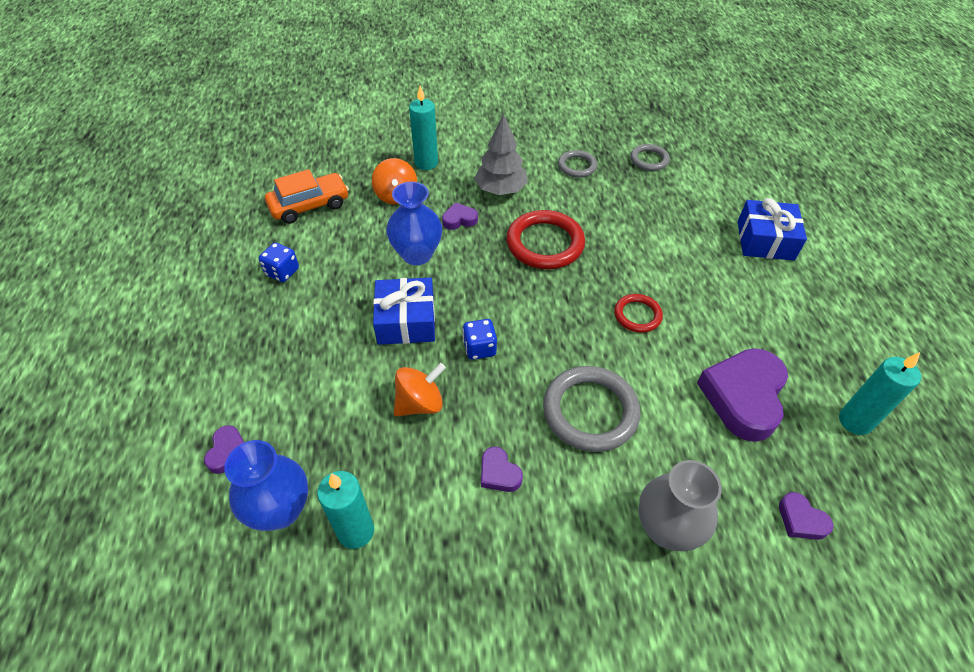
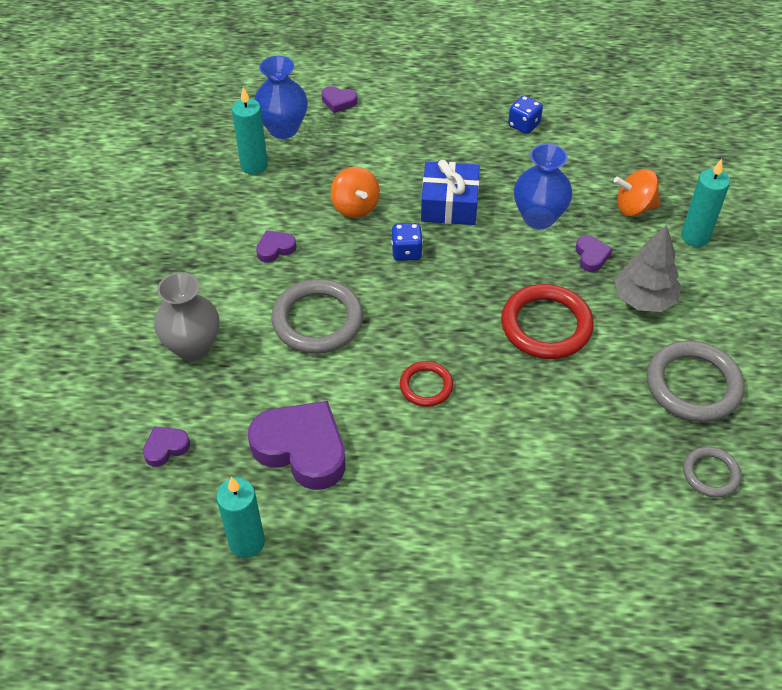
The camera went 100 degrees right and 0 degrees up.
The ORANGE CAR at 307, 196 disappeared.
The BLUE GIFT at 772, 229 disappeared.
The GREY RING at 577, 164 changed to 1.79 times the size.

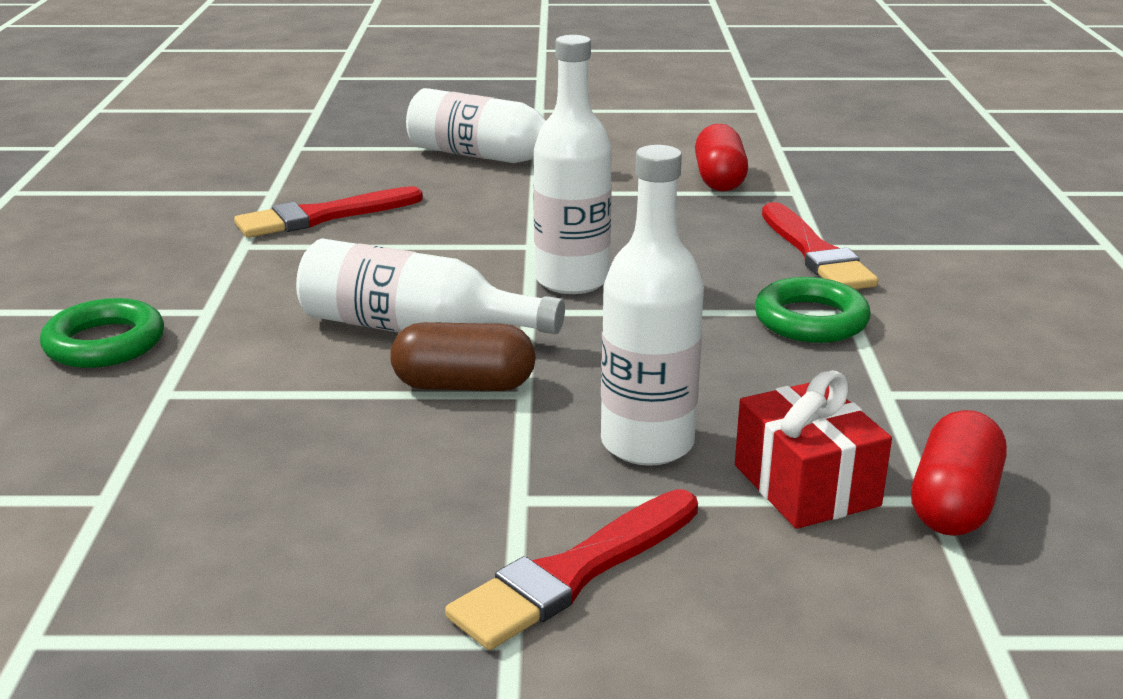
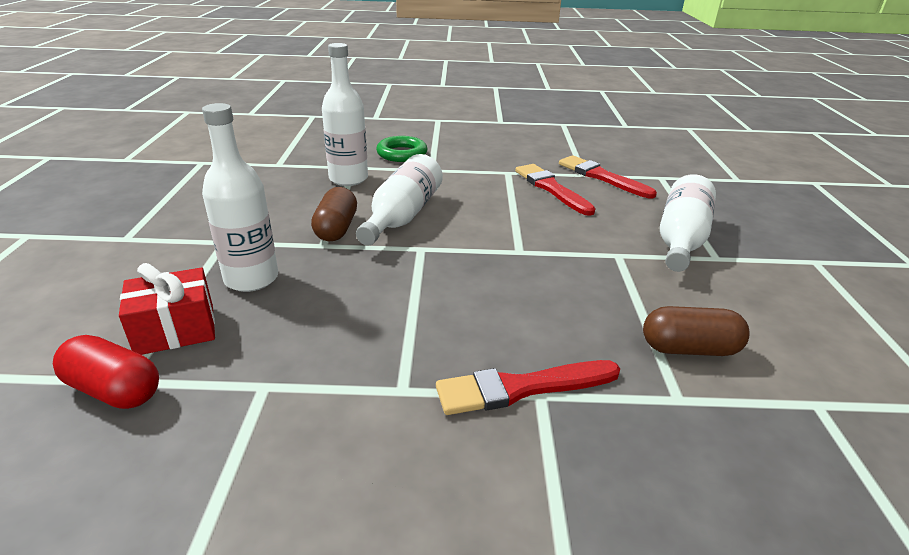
The camera went 90 degrees right and 5 degrees up.
The GREEN RING at 813, 310 disappeared.
The RED BRUSH moved from 571, 569 to 608, 177.
The WHITE BOTTLE moved from 572, 164 to 345, 114.
The RED CAPSULE at 721, 157 became the BROWN CAPSULE at 696, 331.

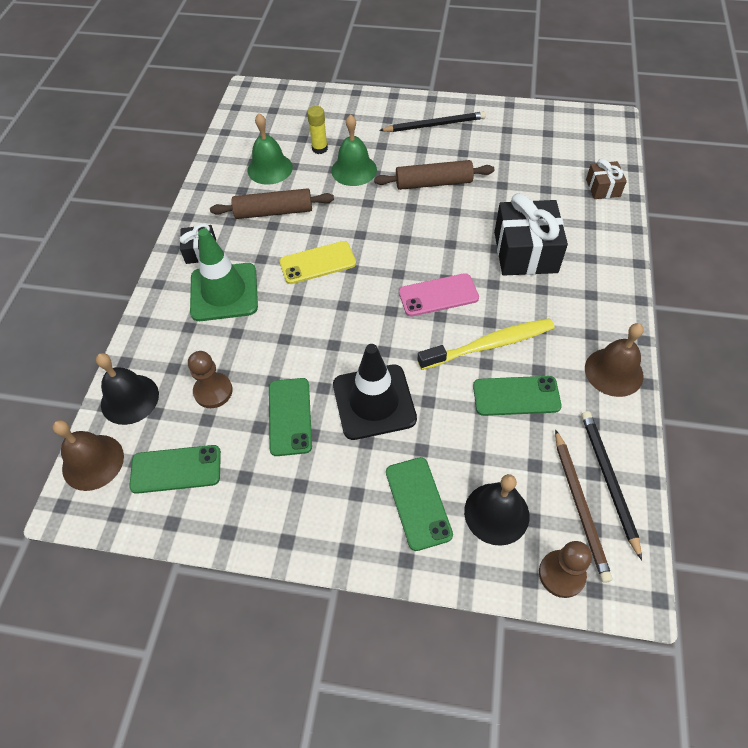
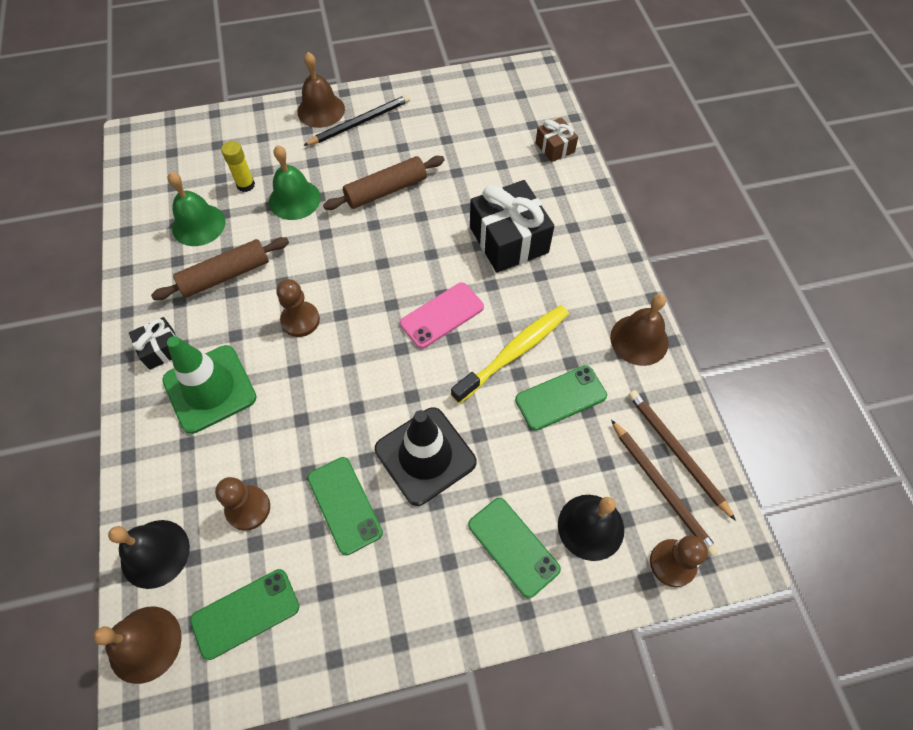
The camera went 25 degrees left and 5 degrees up.
The BROWN BELL at 321, 90 appeared.
The YELLOW PHONE at 317, 262 was replaced by the BROWN PAWN at 298, 308.
The BLACK PENCIL at 612, 485 became the BROWN PENCIL at 682, 455.

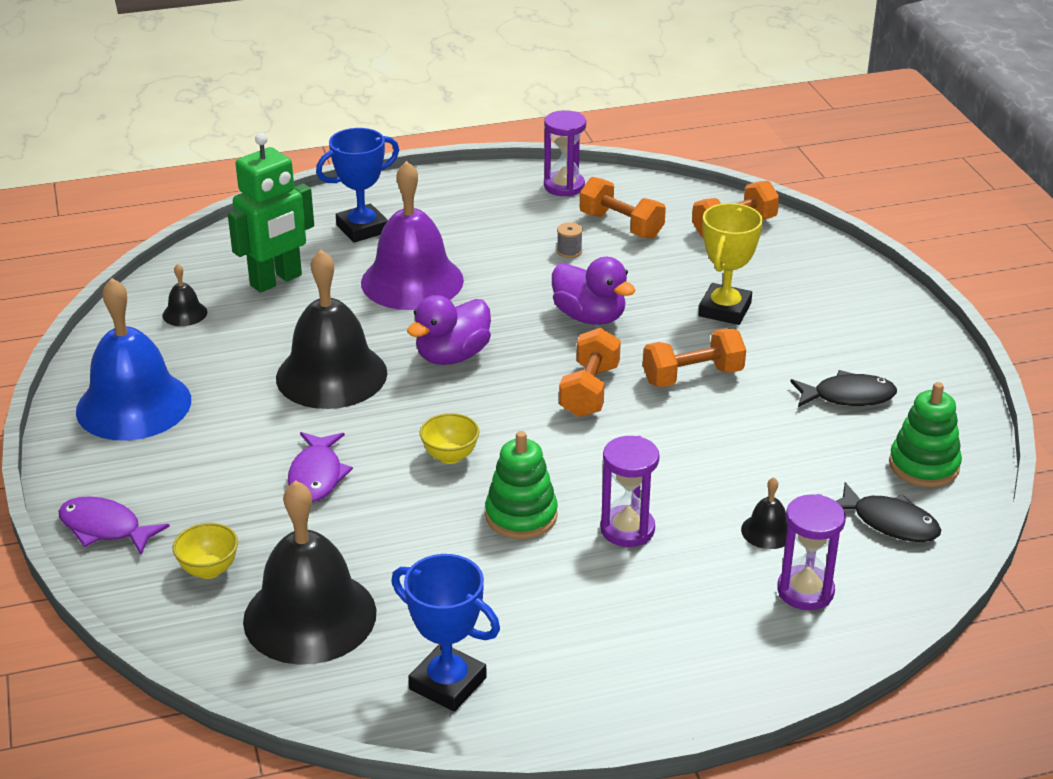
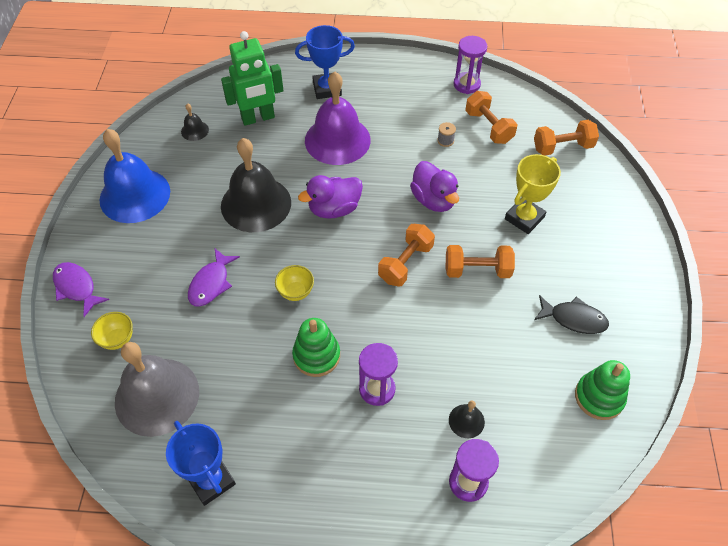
The camera went 20 degrees right and 20 degrees up.
The BLACK FISH at 888, 512 disappeared.
The BLACK BELL at 309, 572 became the GREY BELL at 157, 389.

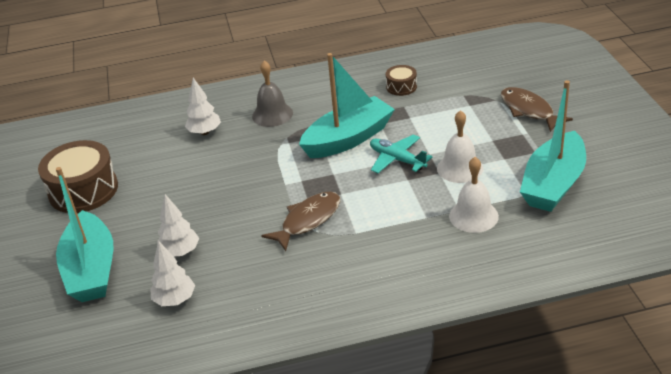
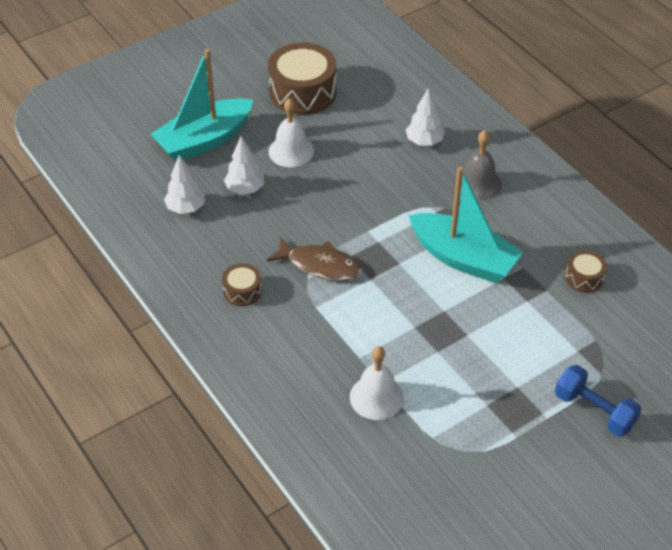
The camera went 65 degrees right and 10 degrees up.
The TURQUOISE PLANE at 401, 153 disappeared.
The TURQUOISE BOAT at 553, 146 disappeared.
The BROWN DRUM at 242, 284 appeared.
The WHITE BELL moved from 460, 146 to 291, 132.
The BROWN FISH at 537, 109 was replaced by the BLUE DUMBBELL at 598, 401.

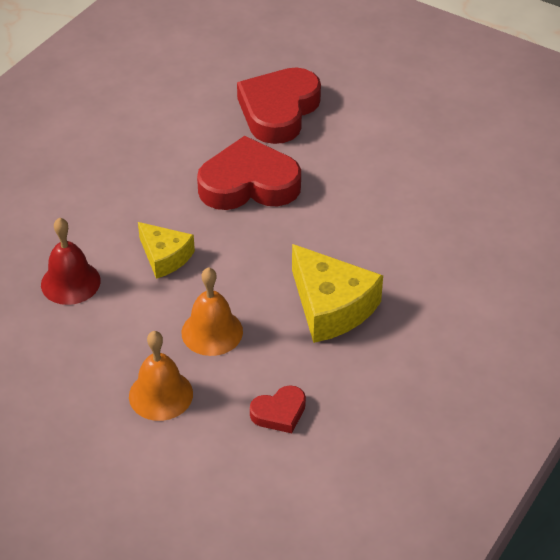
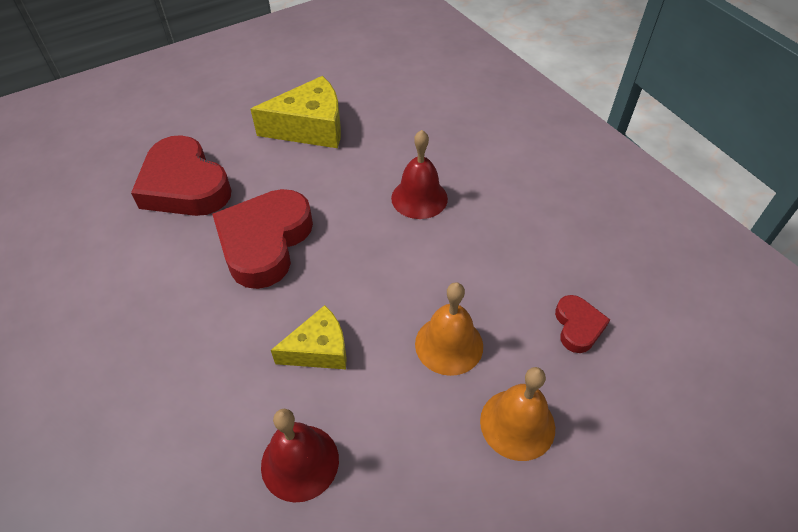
The camera went 65 degrees left and 5 degrees up.
The RED BELL at 419, 174 appeared.
The YELLOW CHEESE moved from 337, 293 to 295, 112.

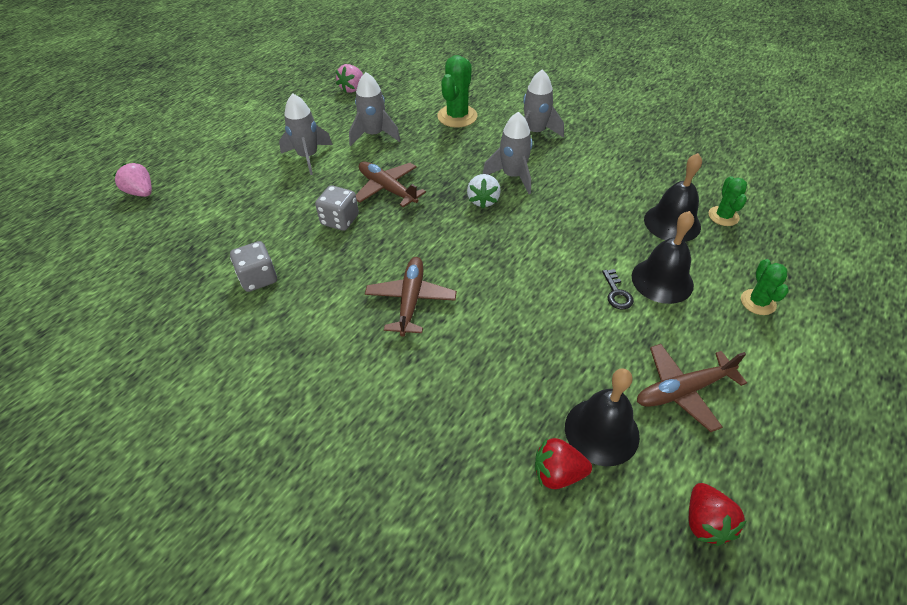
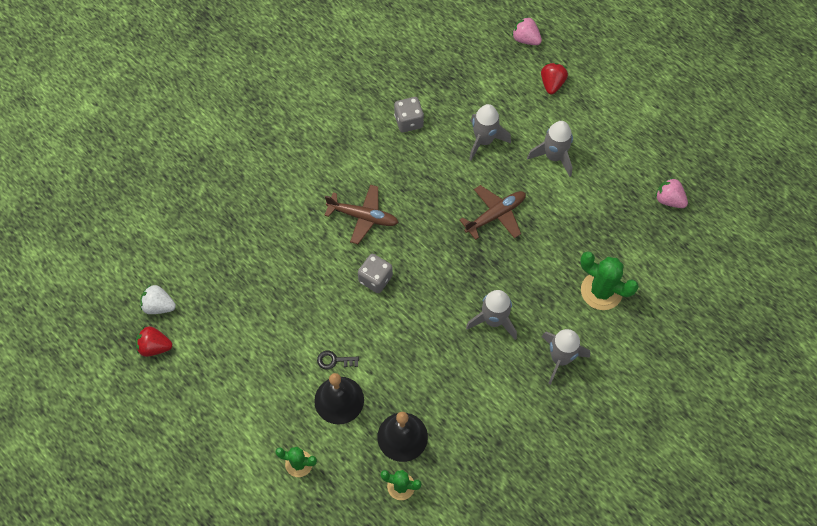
The camera went 100 degrees right and 15 degrees up.
The BLACK BELL at 602, 417 disappeared.
The BROWN PLANE at 692, 388 disappeared.
The GREY DICE moved from 337, 208 to 375, 273.
The GREY ROCKET moved from 375, 109 to 490, 132.
The WHITE STRAWBERRY moved from 484, 191 to 158, 299.
The RED STRAWBERRY moved from 563, 463 to 554, 78.
The PINK STRAWBERRY at 132, 180 turned 105 degrees counterclockwise.

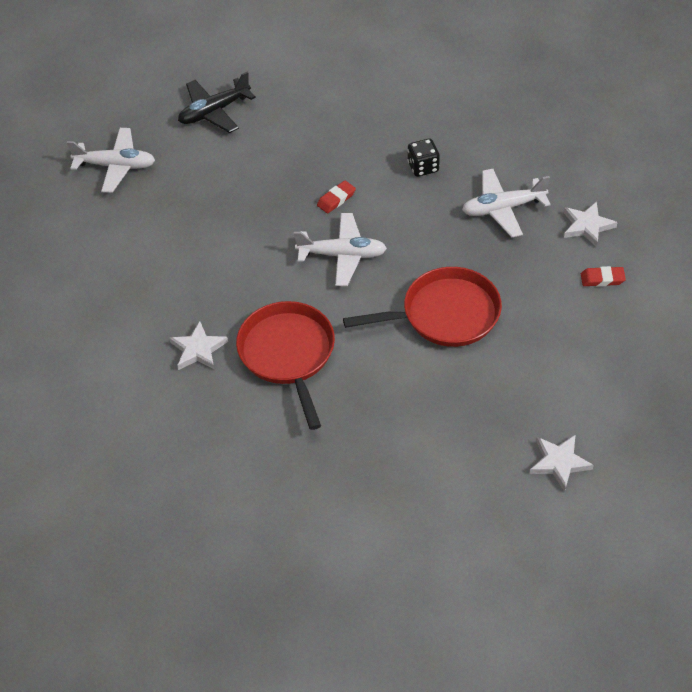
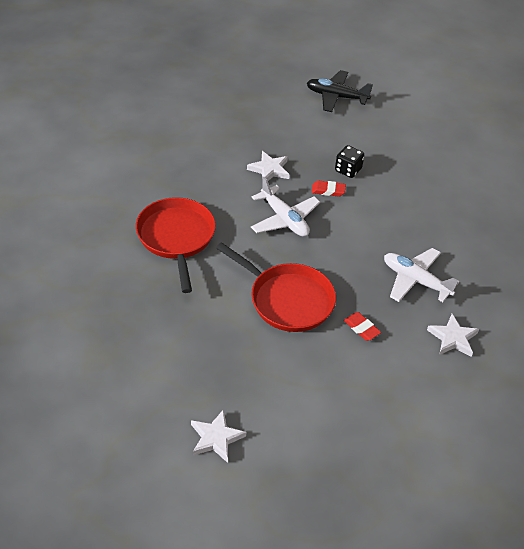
The camera went 45 degrees right and 5 degrees down.
The WHITE PLANE at 111, 160 disappeared.
The WHITE STAR moved from 198, 345 to 268, 166.
The BLACK DICE moved from 424, 158 to 349, 161.
The RED ERASER moved from 603, 276 to 362, 326.
The RED PAN at 285, 365 turned 45 degrees counterclockwise.

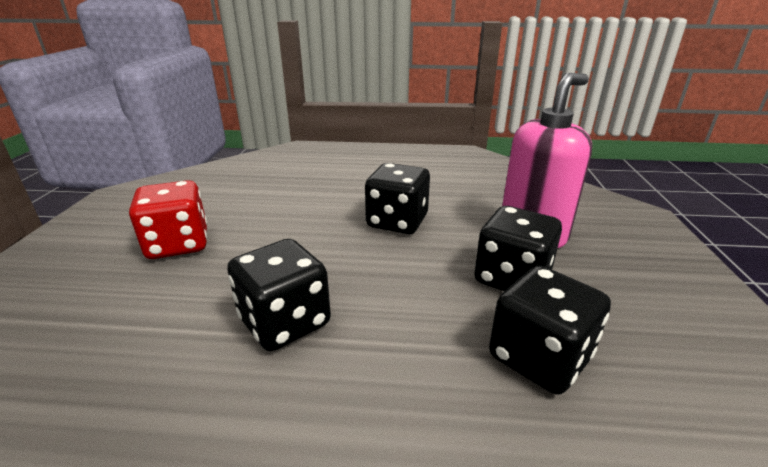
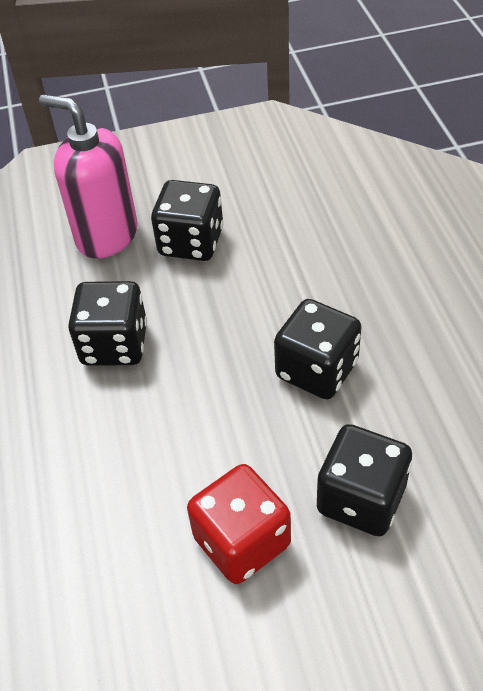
The camera went 105 degrees left and 20 degrees up.
The BLACK DICE moved from 550, 330 to 364, 480.

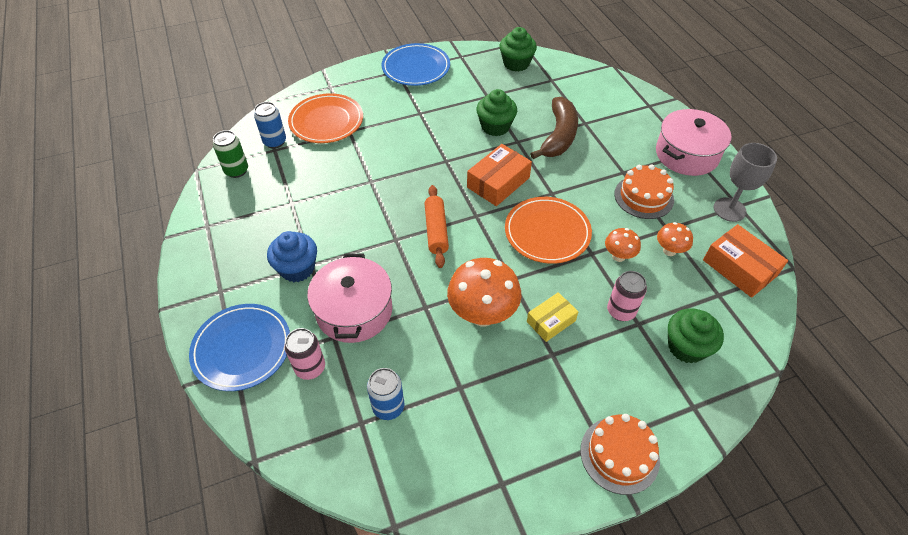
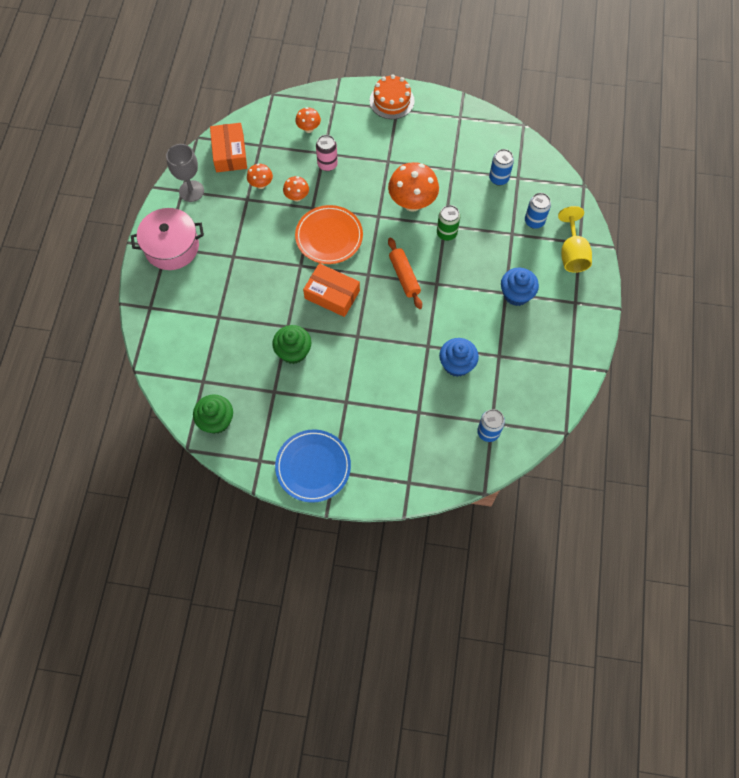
The camera went 150 degrees left and 15 degrees up.
The ORANGE PLATE at 325, 118 disappeared.
The PINK POT at 349, 298 disappeared.
The YELLOW BOX at 552, 317 disappeared.
The BROWN BANANA at 554, 128 disappeared.
The ORANGE CAKE at 644, 191 disappeared.
The BLUE CUPCAKE at 459, 357 appeared.
The GREEN CAN moved from 230, 154 to 448, 223.
The BLUE PLATE at 239, 347 was replaced by the YELLOW GOBLET at 575, 239.
The GREEN CUPCAKE at 696, 335 was replaced by the ORANGE MUSHROOM at 308, 120.
The PINK CAN at 305, 354 became the BLUE CAN at 538, 211.
The ORANGE ROLLING PIN at 436, 226 turned 45 degrees counterclockwise.
The ORANGE BOX at 499, 175 turned 45 degrees clockwise.

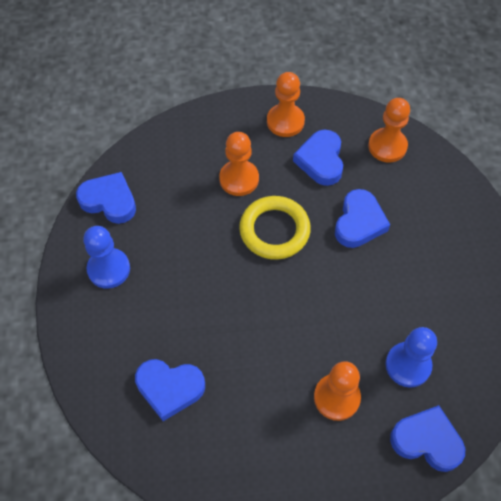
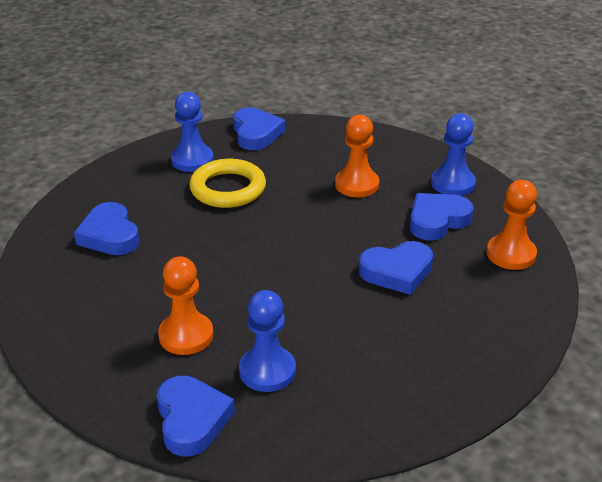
The camera went 55 degrees right and 25 degrees down.
The YELLOW RING moved from 275, 228 to 227, 183.
The ORANGE PAWN at 286, 104 became the BLUE PAWN at 453, 154.

